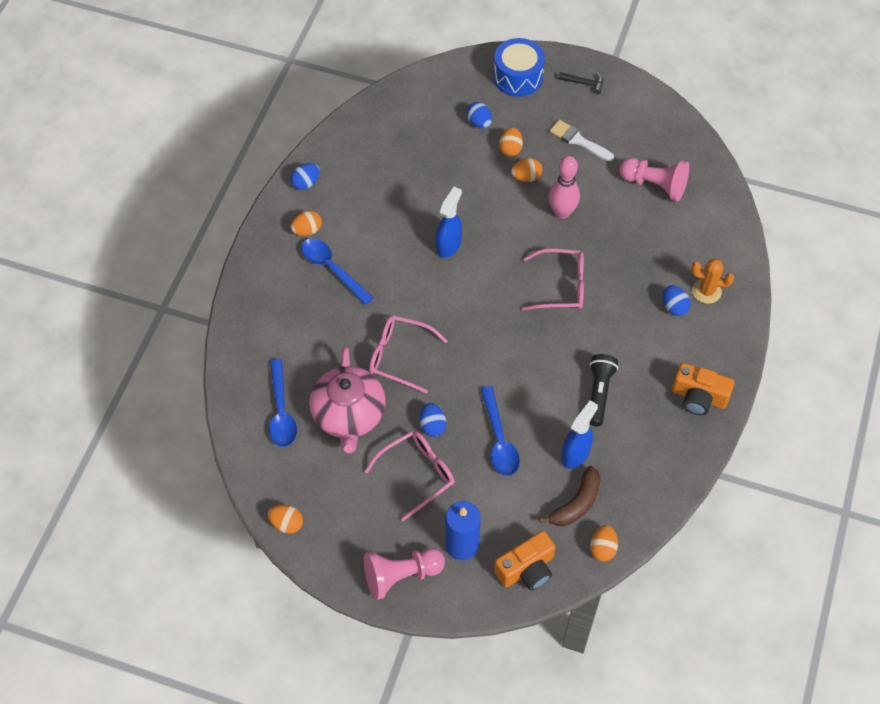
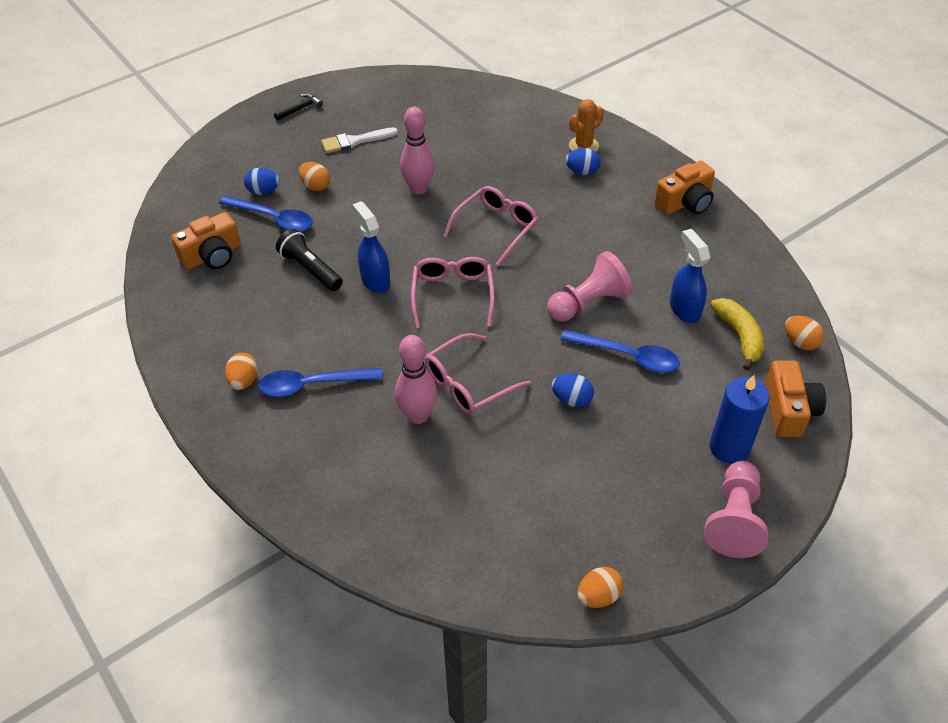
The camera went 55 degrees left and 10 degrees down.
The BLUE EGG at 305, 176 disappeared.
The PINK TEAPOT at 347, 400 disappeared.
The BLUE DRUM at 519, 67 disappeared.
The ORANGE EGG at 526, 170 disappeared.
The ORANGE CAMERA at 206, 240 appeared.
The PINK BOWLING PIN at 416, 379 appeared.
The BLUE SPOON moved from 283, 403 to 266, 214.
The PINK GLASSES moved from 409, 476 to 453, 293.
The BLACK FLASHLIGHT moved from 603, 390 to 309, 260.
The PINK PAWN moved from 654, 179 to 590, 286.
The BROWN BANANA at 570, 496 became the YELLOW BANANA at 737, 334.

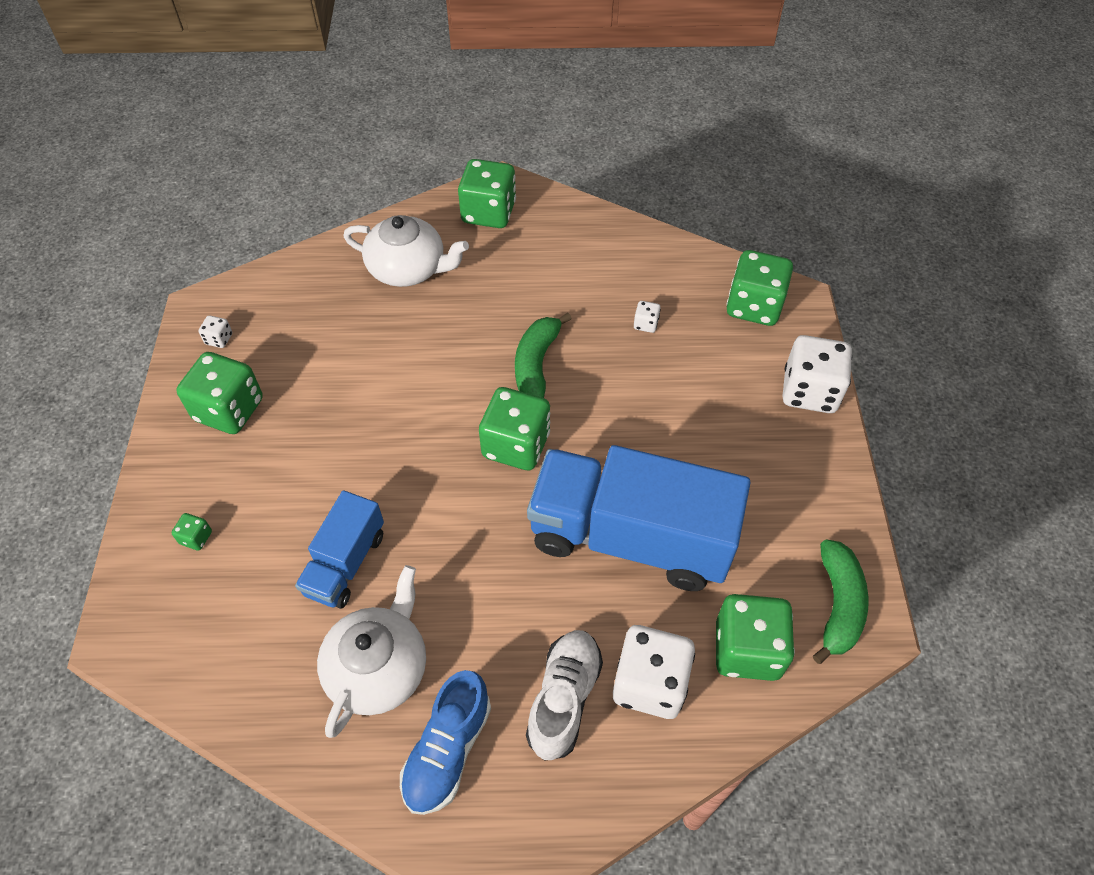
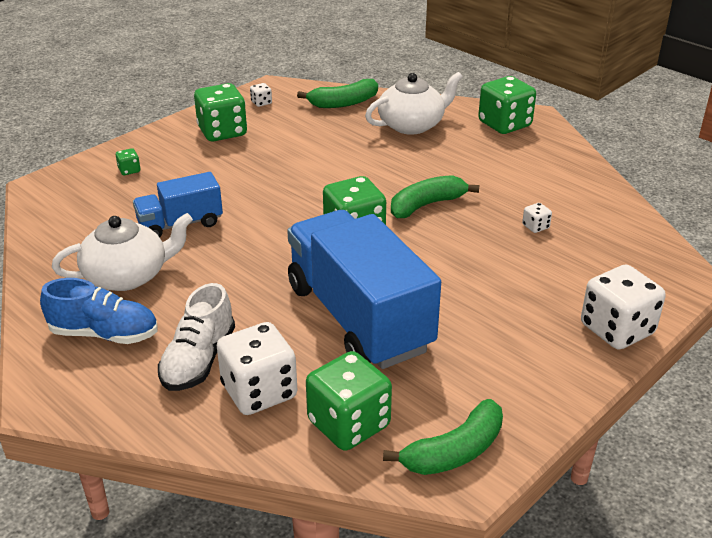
The camera went 45 degrees right and 20 degrees down.
The GREEN DICE at 759, 288 disappeared.
The GREEN BANANA at 337, 93 appeared.
The WHITE TEAPOT at 406, 251 turned 90 degrees counterclockwise.
The BLUE SHOE at 445, 742 turned 150 degrees counterclockwise.
The WHITE SHOE at 564, 695 turned 135 degrees clockwise.

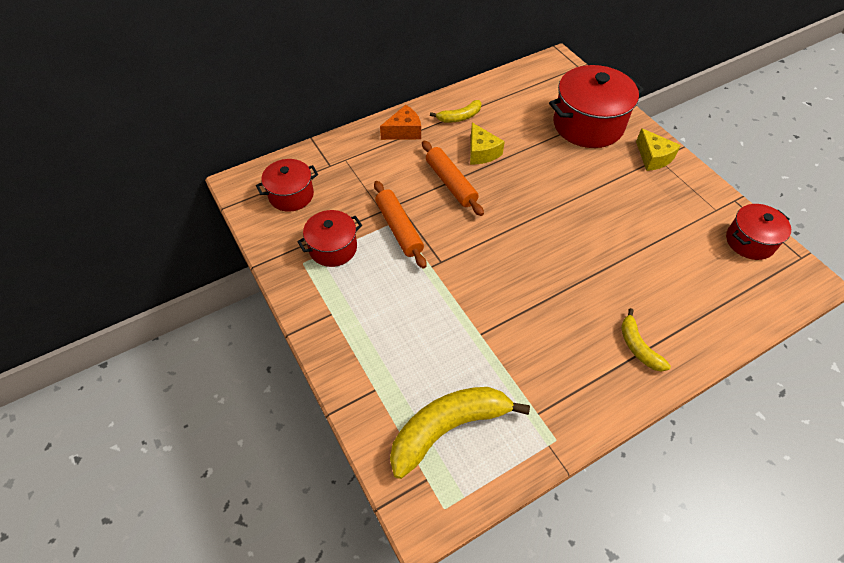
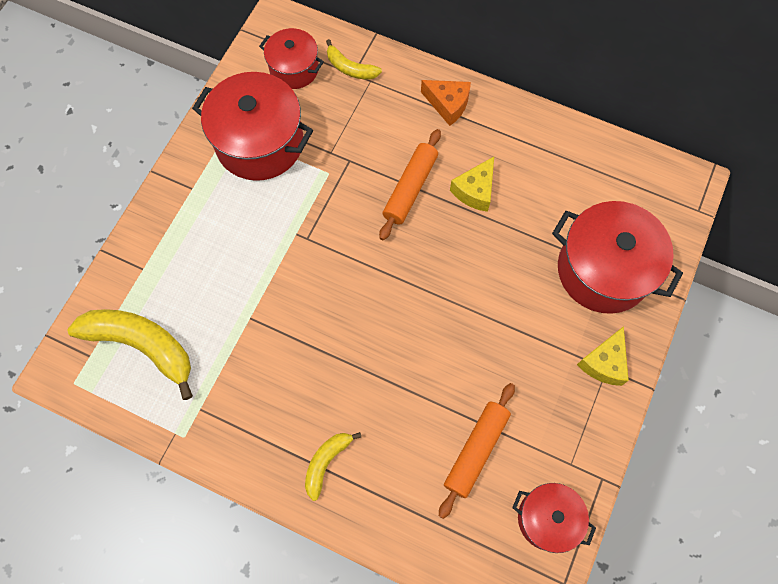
The camera went 55 degrees right and 15 degrees up.
The ORANGE ROLLING PIN moved from 400, 225 to 477, 451.
The YELLOW BANANA moved from 456, 111 to 354, 59.
The RED POT at 329, 238 changed to 1.72 times the size.

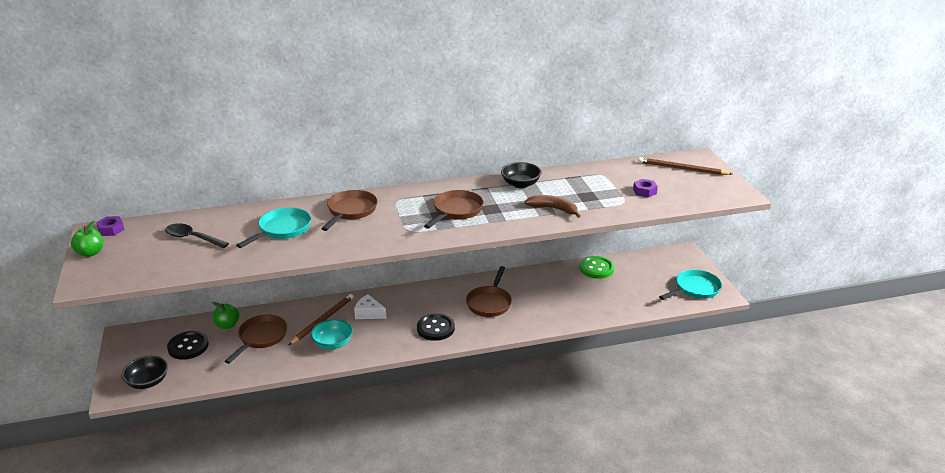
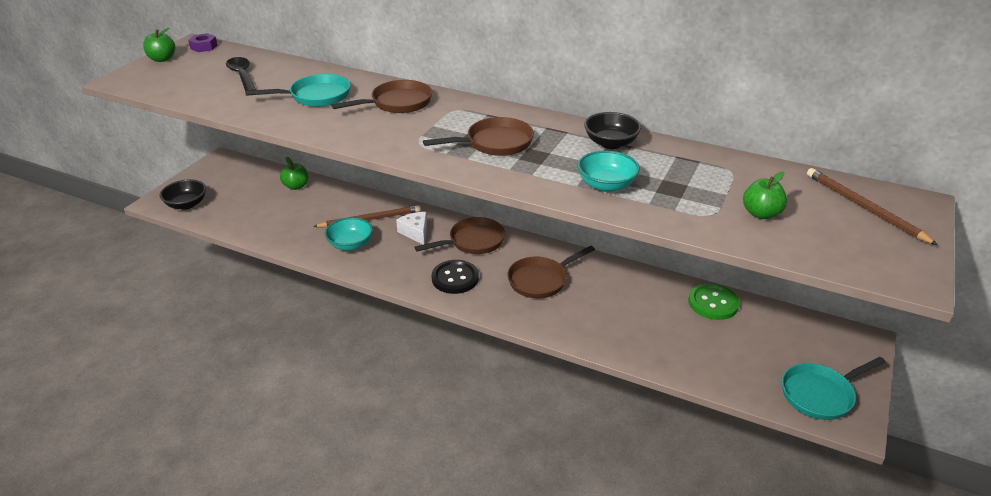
The camera went 40 degrees right and 5 degrees up.
The BLACK BUTTON at 188, 345 disappeared.
The BROWN PAN moved from 256, 339 to 460, 235.
The BROWN BANANA at 552, 206 was replaced by the TURQUOISE BOWL at 608, 171.
The PURPLE NUT at 645, 188 was replaced by the GREEN APPLE at 765, 195.
The TURQUOISE PAN at 690, 284 turned 150 degrees clockwise.

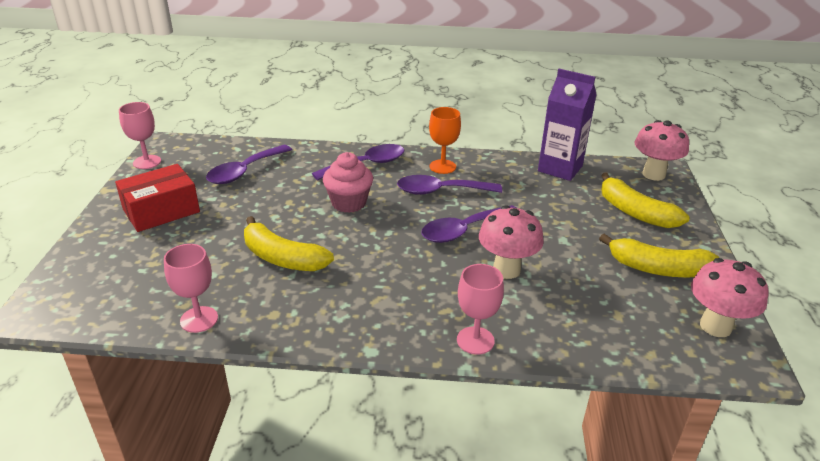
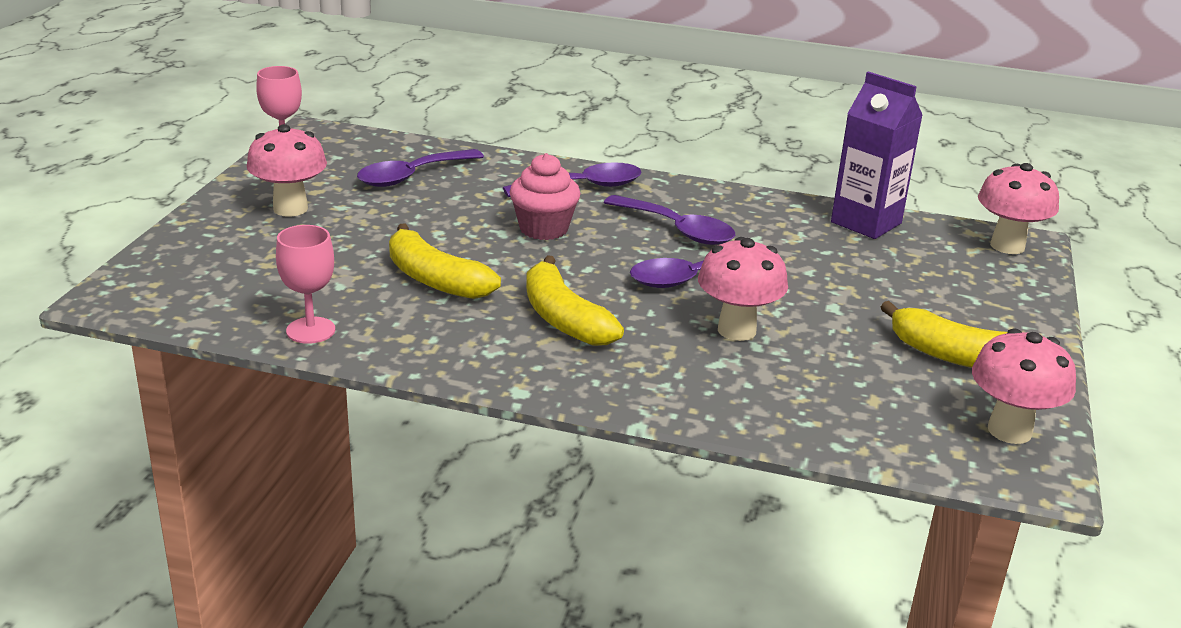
The camera went 10 degrees right and 5 degrees down.
The ORANGE GOBLET at 445, 140 disappeared.
The PINK GOBLET at 480, 309 disappeared.
The YELLOW BANANA moved from 645, 200 to 575, 300.
The RED BOX at 157, 198 was replaced by the PINK MUSHROOM at 287, 170.
The PURPLE SPOON at 449, 185 turned 150 degrees counterclockwise.

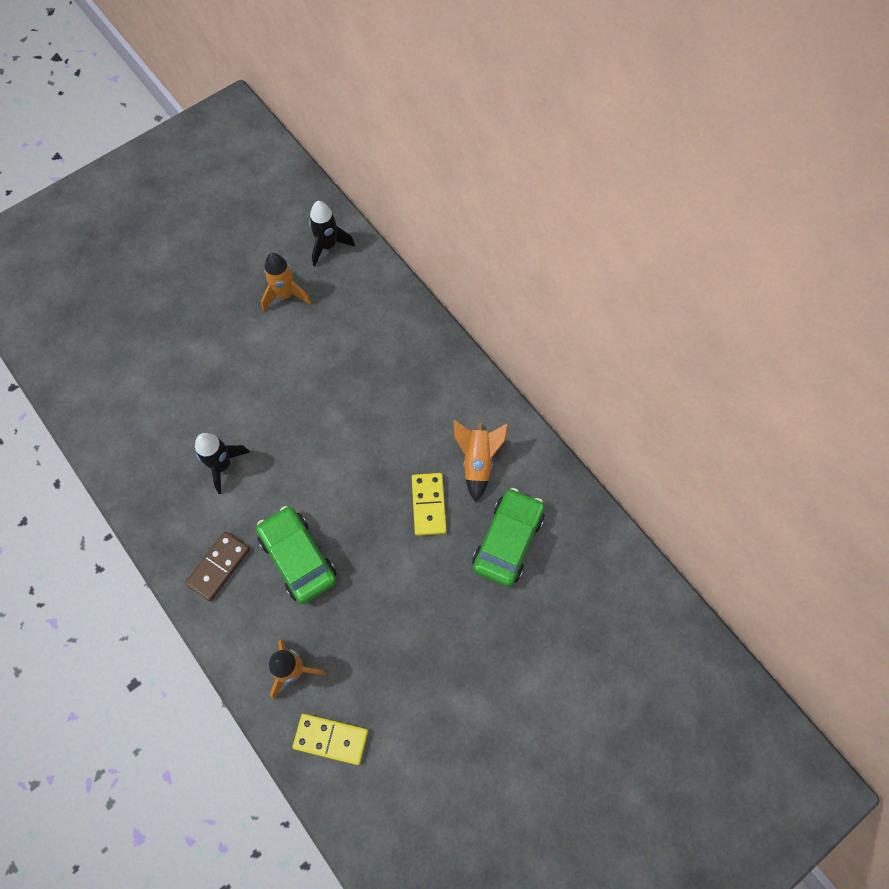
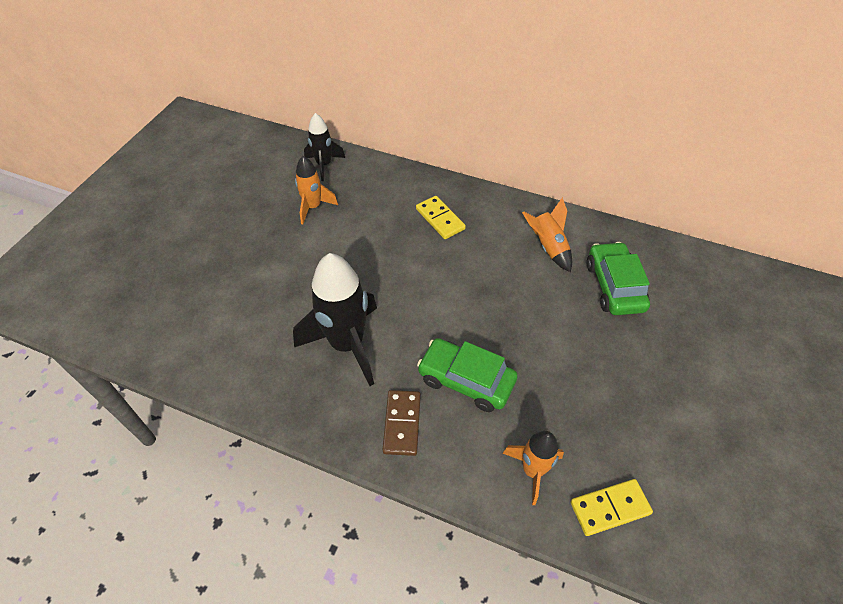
The camera went 30 degrees left and 15 degrees down.
The YELLOW DOMINO moved from 429, 504 to 441, 217.
The BLACK ROCKET at 222, 463 changed to 1.78 times the size.

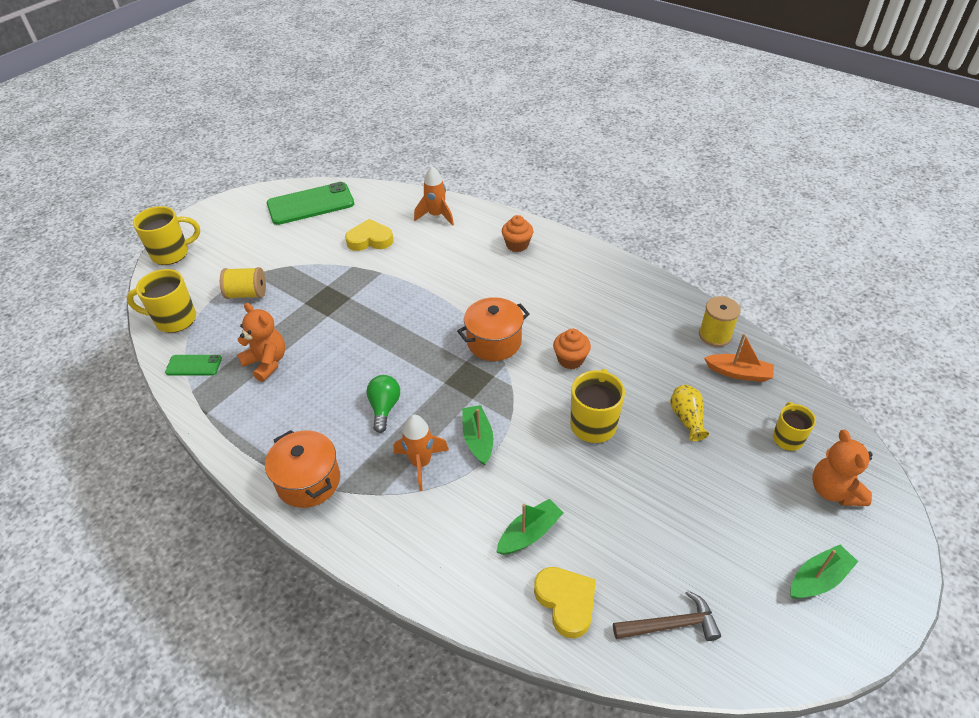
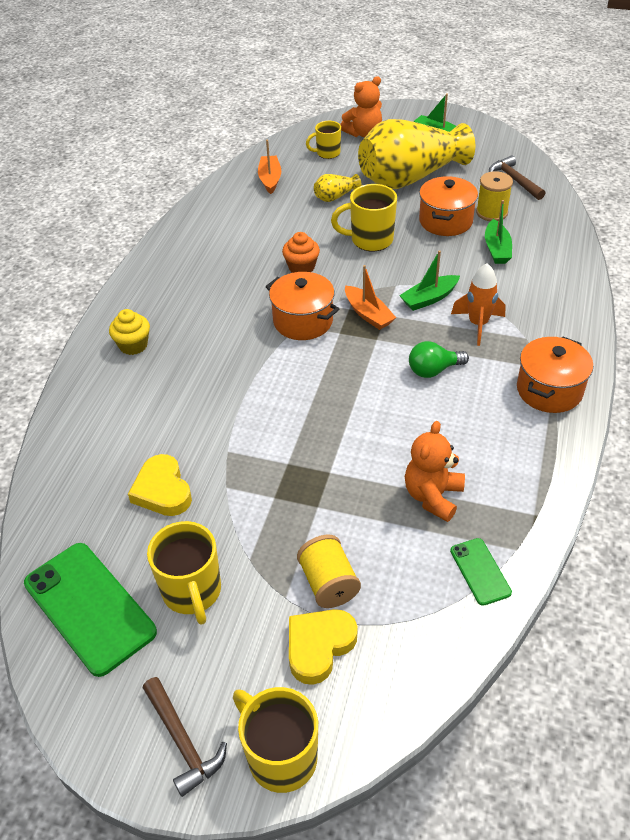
The camera went 110 degrees left and 0 degrees up.
The ORANGE ROCKET at 434, 196 disappeared.
The BROWN HAMMER at 185, 737 appeared.
The ORANGE BOAT at 370, 297 appeared.
The YELLOW VASE at 416, 154 appeared.
The ORANGE POT at 448, 206 appeared.
The YELLOW MUG moved from 161, 301 to 184, 573.
The YELLOW HEART moved from 565, 602 to 323, 647.
The YELLOW SPOOL moved from 720, 321 to 494, 196.
The ORANGE CUPCAKE at 517, 233 became the YELLOW CUPCAKE at 129, 332.
The GREEN BOAT at 530, 527 turned 120 degrees counterclockwise.

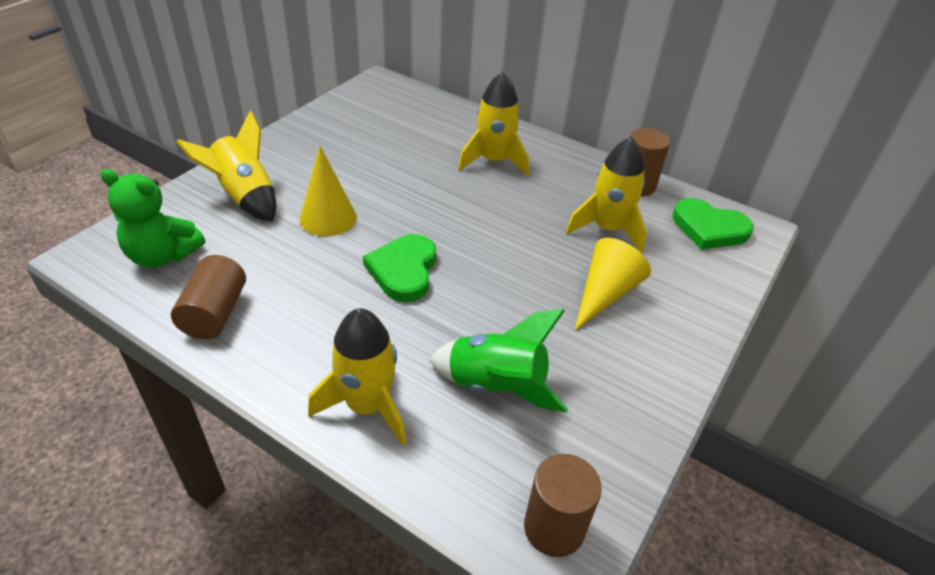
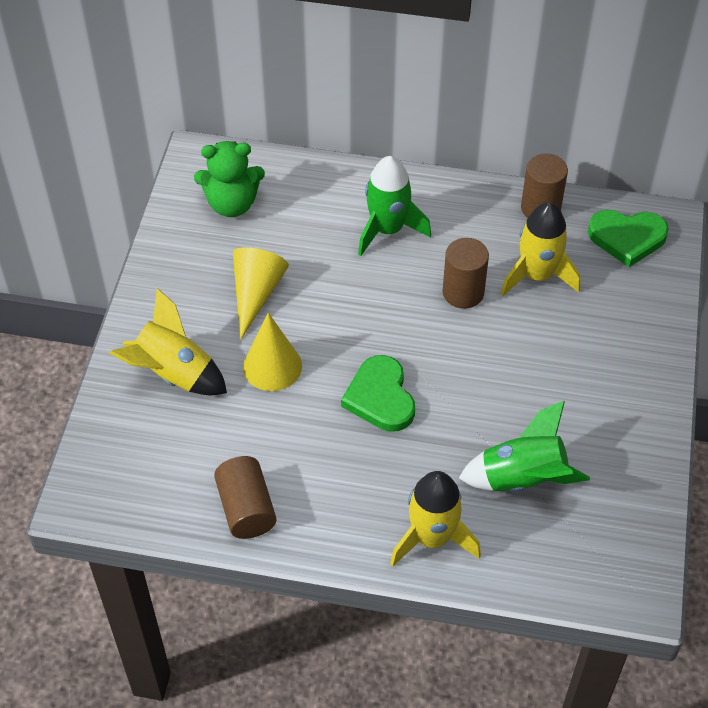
The camera went 20 degrees left and 10 degrees up.
The GREEN TEDDY BEAR moved from 152, 218 to 229, 179.
The BROWN CYLINDER moved from 563, 505 to 465, 273.
The YELLOW CONE moved from 613, 284 to 261, 293.
The YELLOW ROCKET at 493, 124 became the GREEN ROCKET at 394, 206.

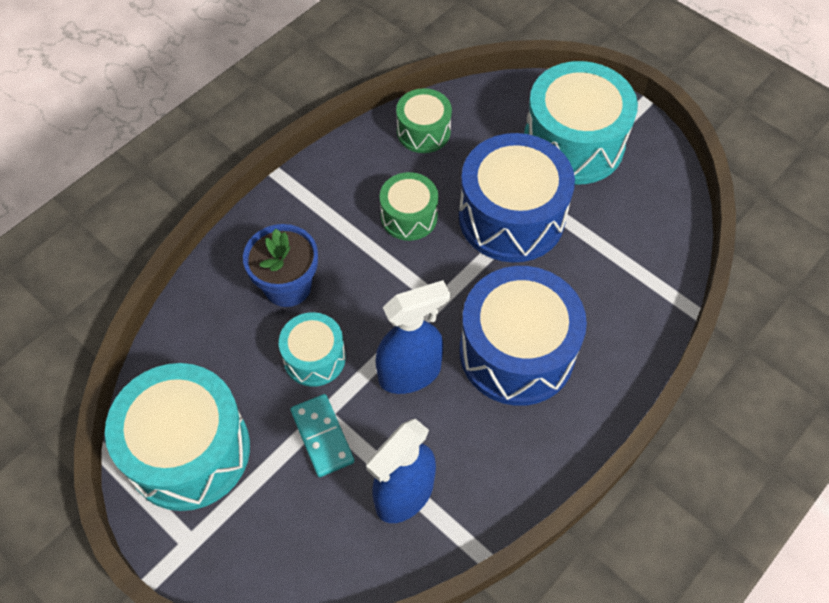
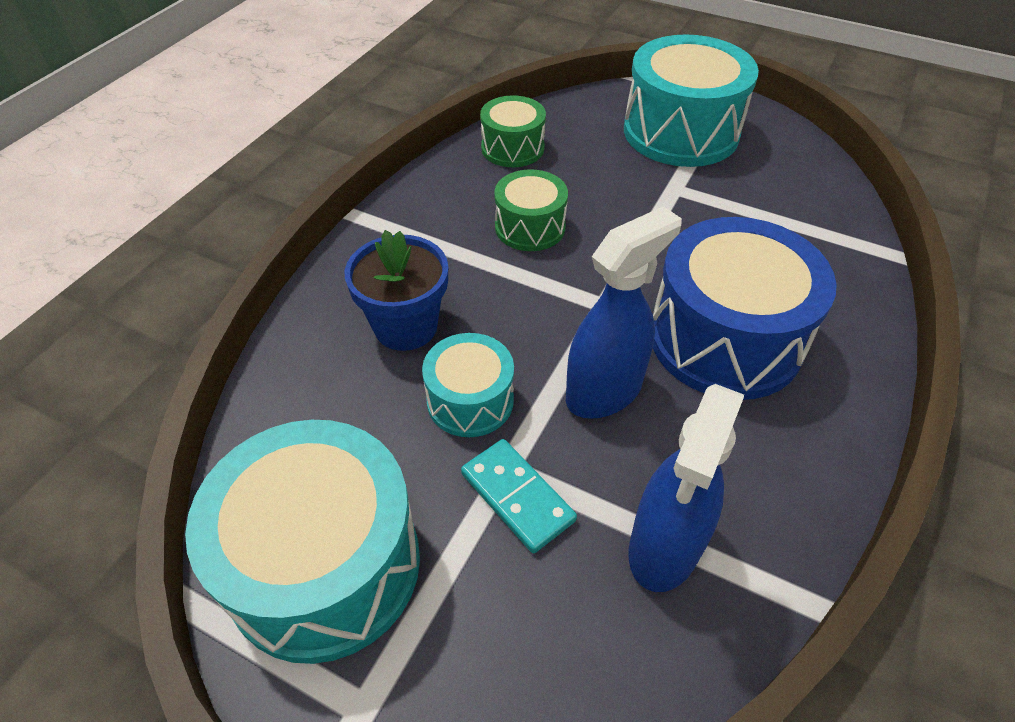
The camera went 15 degrees left and 10 degrees down.
The BLUE DRUM at 517, 197 disappeared.

